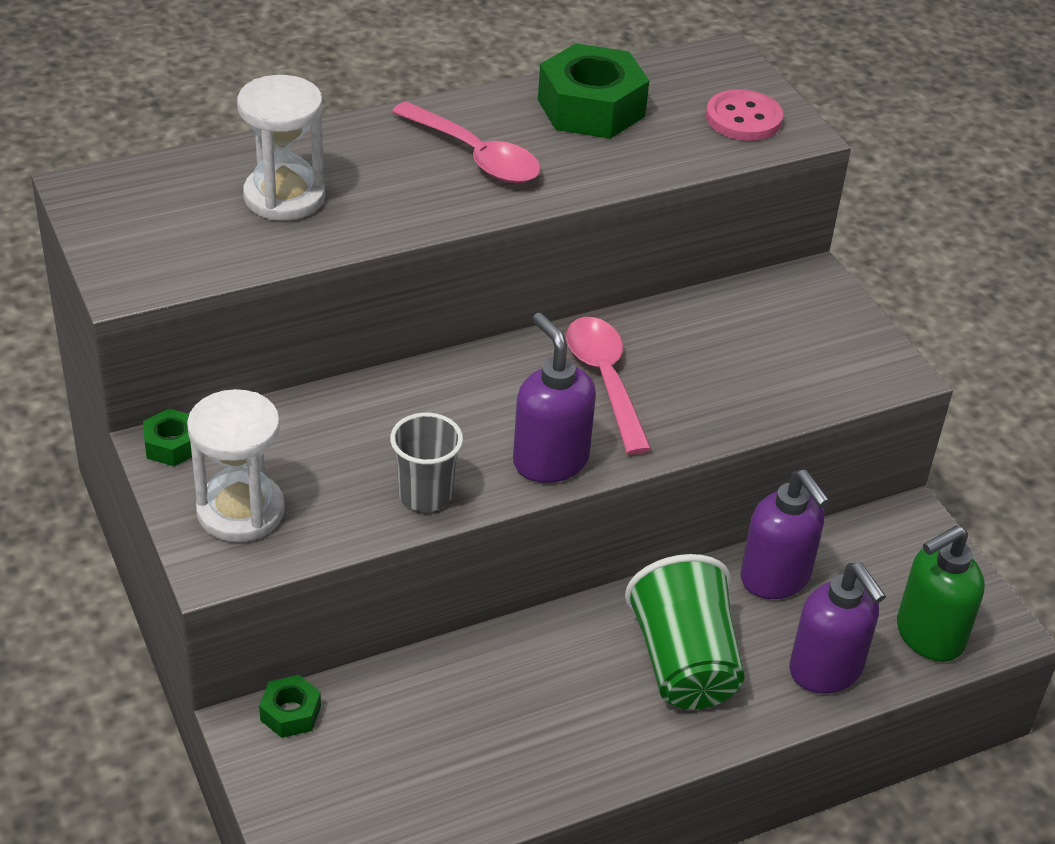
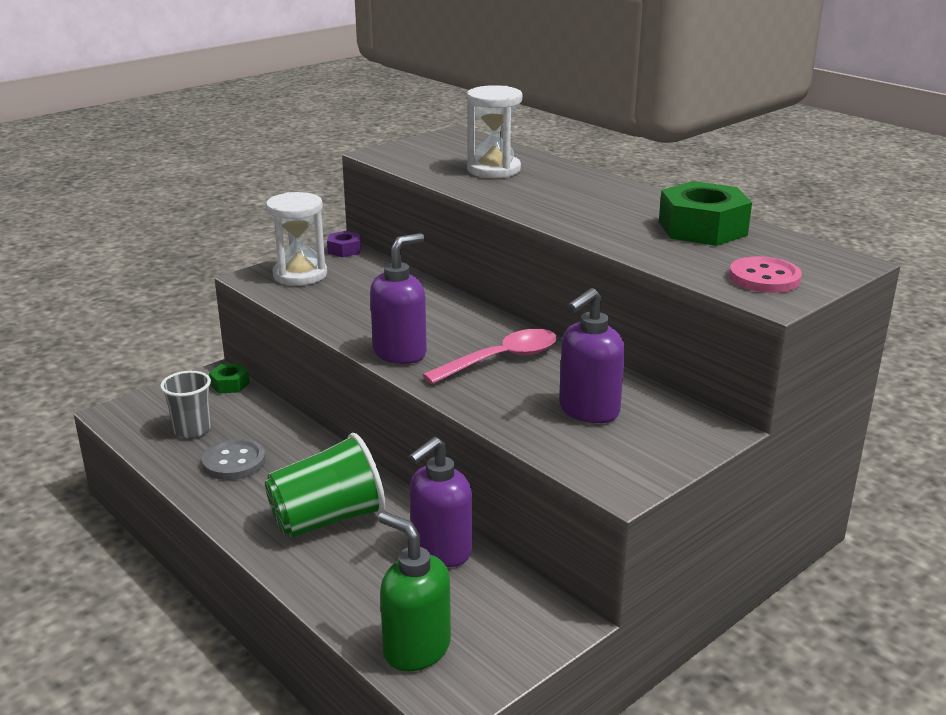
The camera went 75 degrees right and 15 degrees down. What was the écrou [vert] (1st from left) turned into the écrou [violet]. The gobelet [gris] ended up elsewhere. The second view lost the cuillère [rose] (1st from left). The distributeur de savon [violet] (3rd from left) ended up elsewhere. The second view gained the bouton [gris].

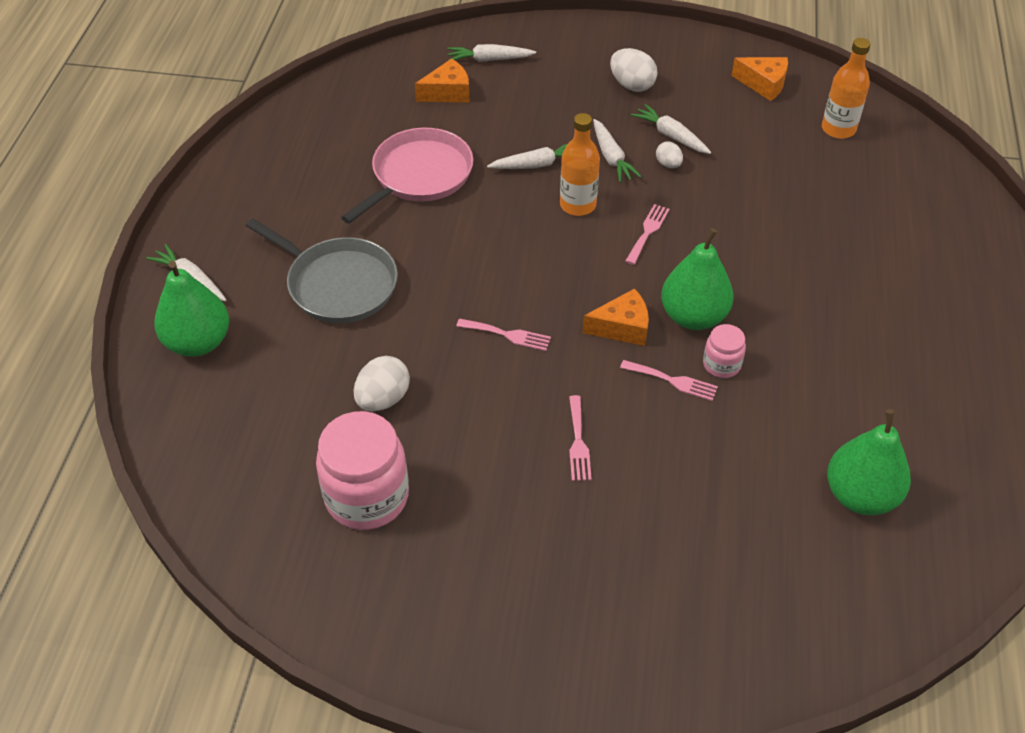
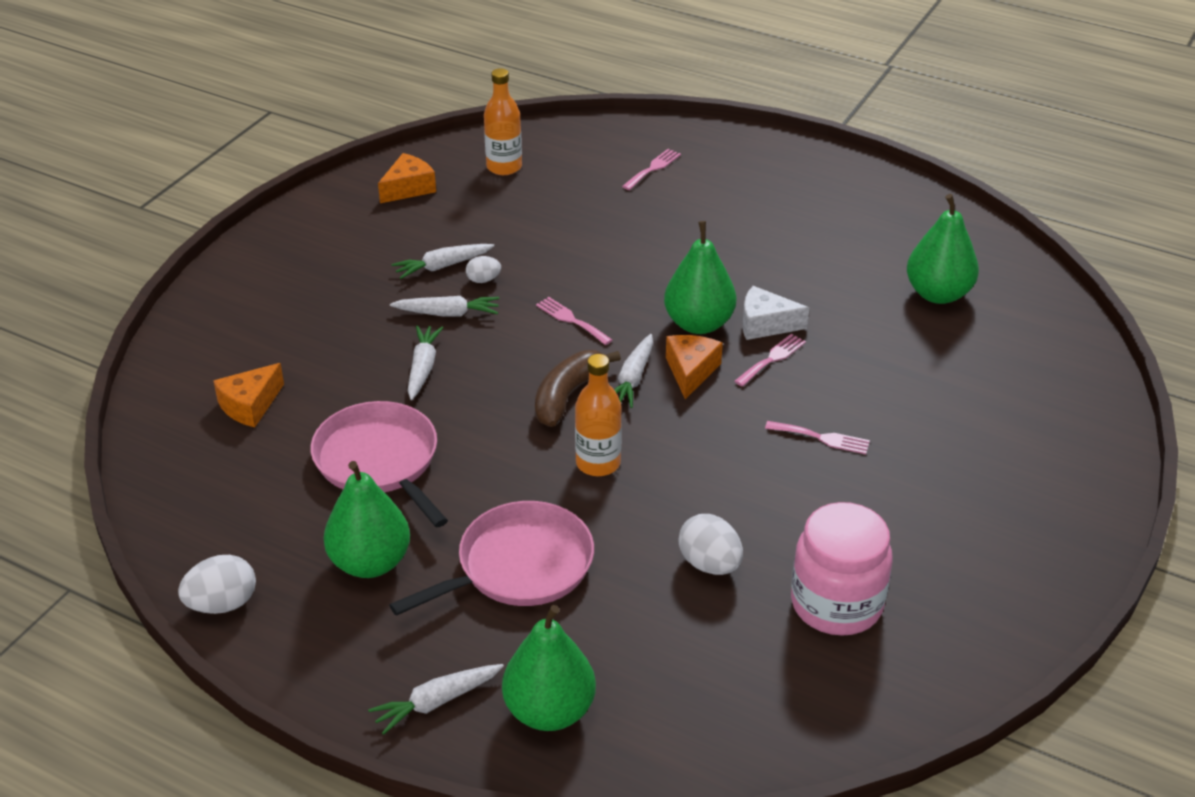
The camera went 70 degrees left and 10 degrees down. What was the poêle [gris] turned into the poêle [rose] (2nd from left). The fromage [orange] (1st from left) ended up facing another way, 135 degrees counterclockwise from before. The carotte [blanc] (2nd from left in the first image) ended up elsewhere. The fourchette [rose] (1st from left in the first image) ended up elsewhere. The bouteille [orange] (1st from left in the first image) ended up elsewhere. The œuf [blanc] (2nd from left in the first image) ended up elsewhere. Where the bocal [rose] (2nd from left) stood, the fromage [blanc] came to stand. The second view gained the poire [vert] (1st from left). The second view gained the banane [marron].

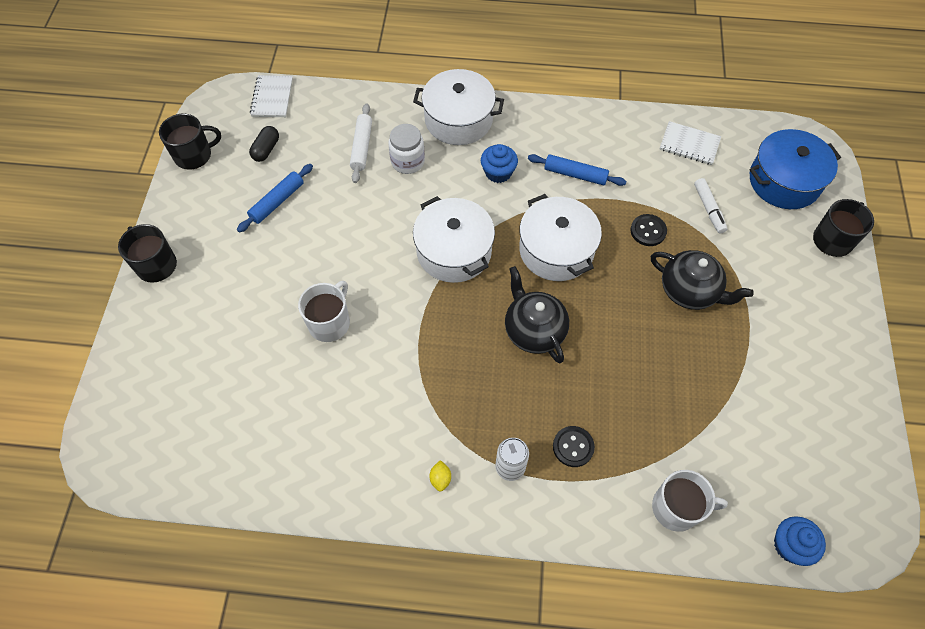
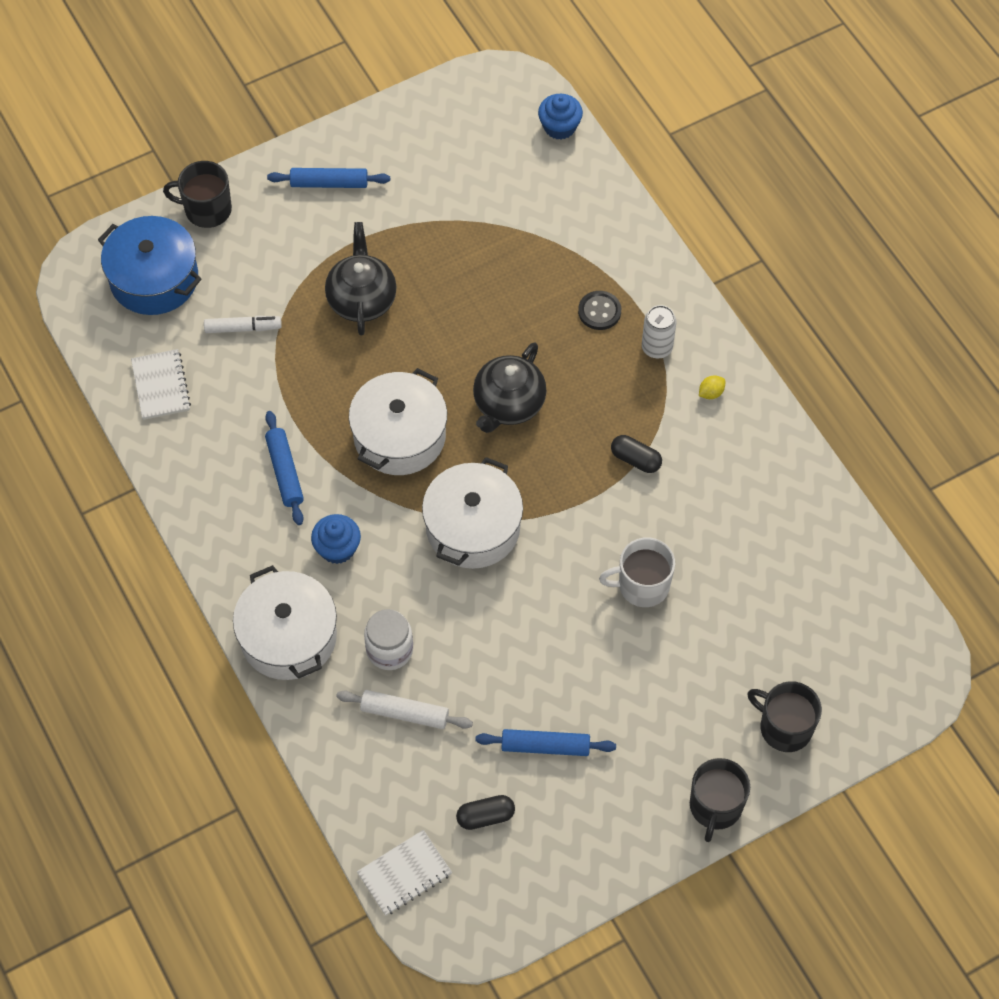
The camera went 125 degrees left and 0 degrees up. The tasse [noir] (2nd from left in the first image) ended up elsewhere. The rouleau à pâtisserie [blanc] ended up facing another way, 45 degrees clockwise from before. The second view lost the bouton [noir] (2nd from left). The second view lost the tasse [blanc] (2nd from left). The feutre [blanc] ended up facing another way, 45 degrees clockwise from before. The second view gained the rouleau à pâtisserie [bleu] (2nd from left). The second view gained the gélule [noir] (2nd from left).

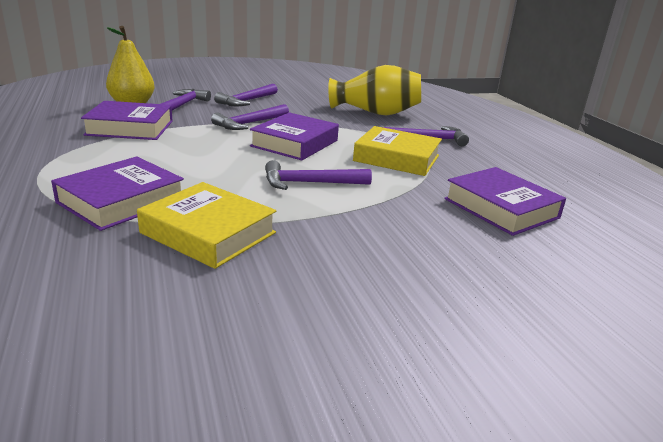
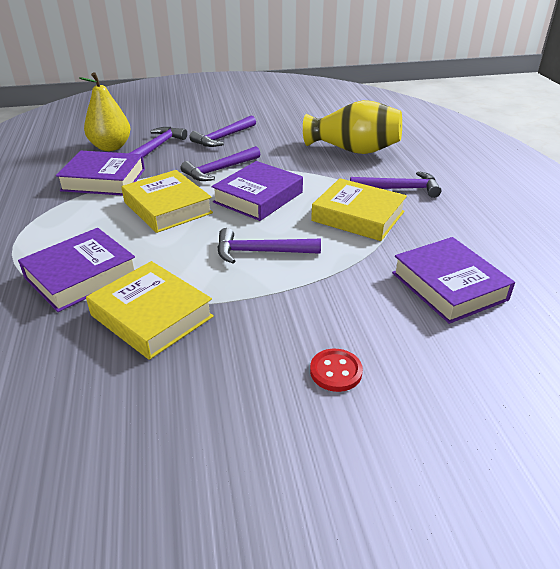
The camera went 10 degrees right and 10 degrees up. The second view gained the livre [jaune] (2nd from left). The second view gained the bouton [rouge].

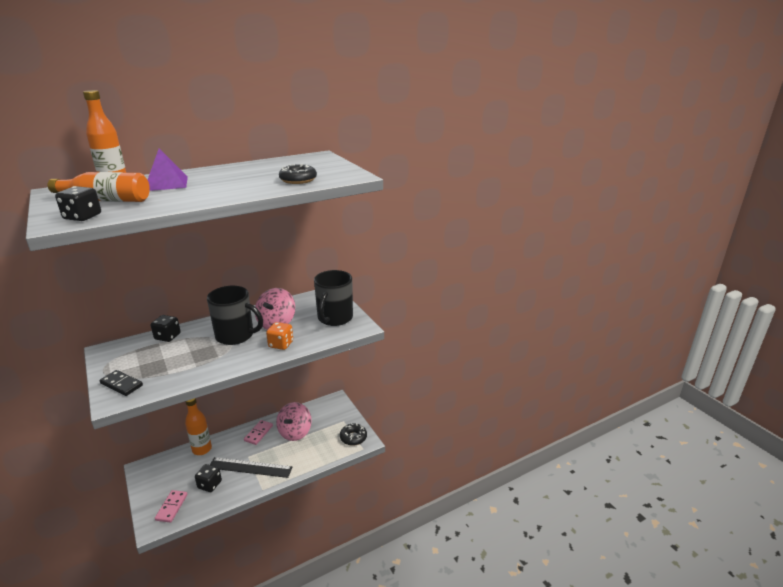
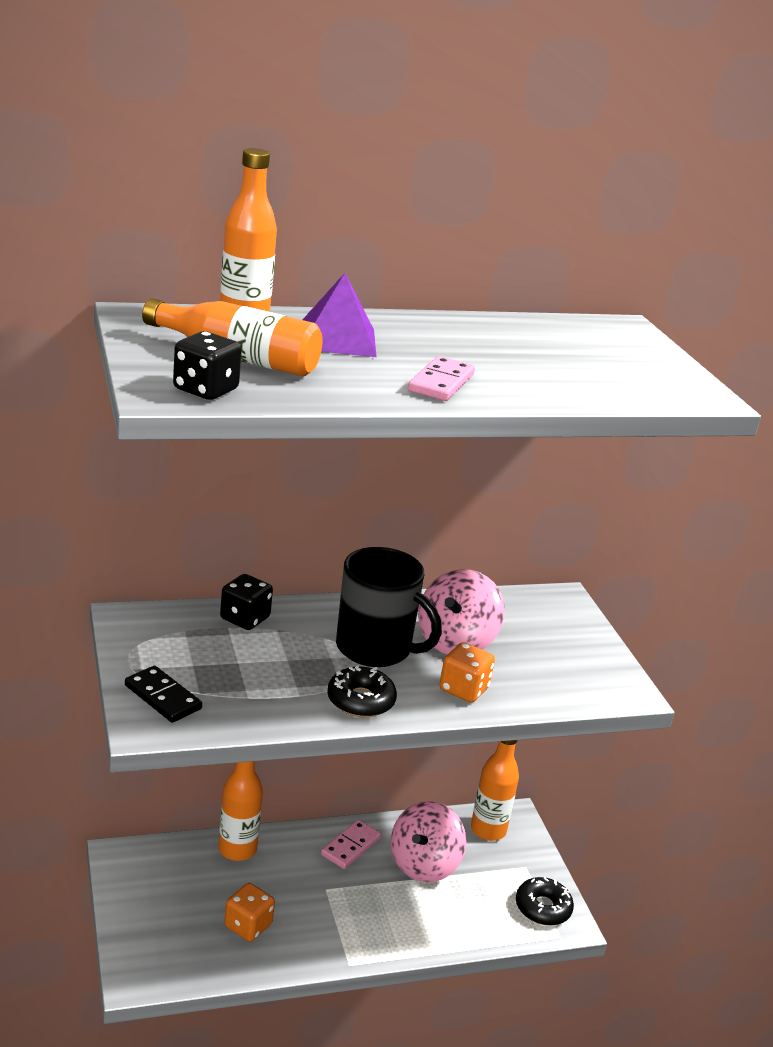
The camera went 10 degrees right and 0 degrees up. The domino [rose] (1st from left in the first image) ended up elsewhere. What was the dé [noir] (3rd from left) turned into the dé [orange] (1st from left). The second view lost the règle [noir]. The beignet [noir] (1st from left) ended up elsewhere. The second view lost the tasse [noir] (2nd from left). The second view gained the bouteille [orange] (4th from left).

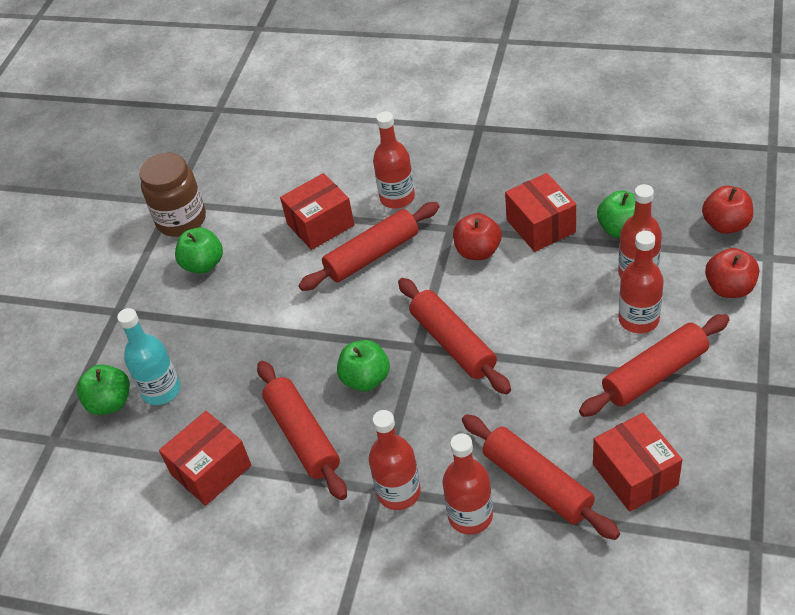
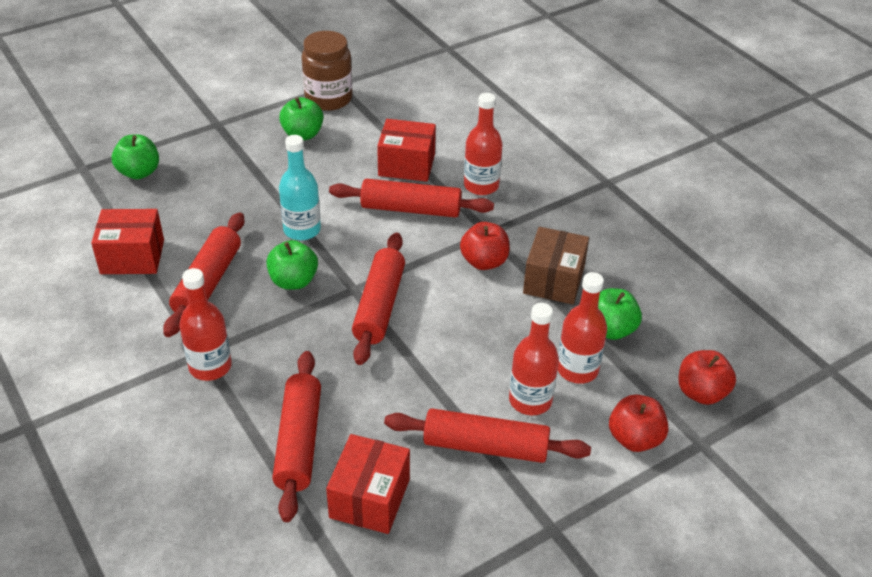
The camera went 35 degrees right and 5 degrees down. The bouteille [turquoise] ended up elsewhere. The second view lost the bouteille [rouge] (3rd from left). What was the boîte [rouge] (3rd from left) turned into the boîte [marron].

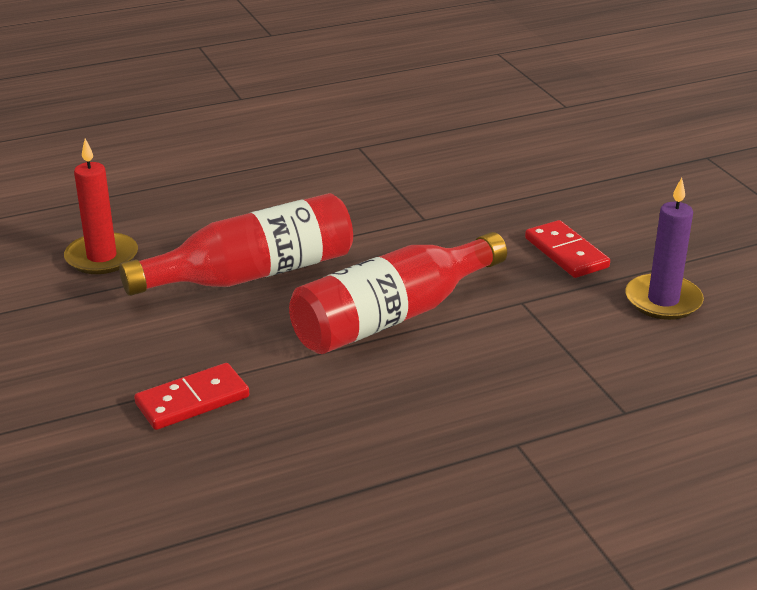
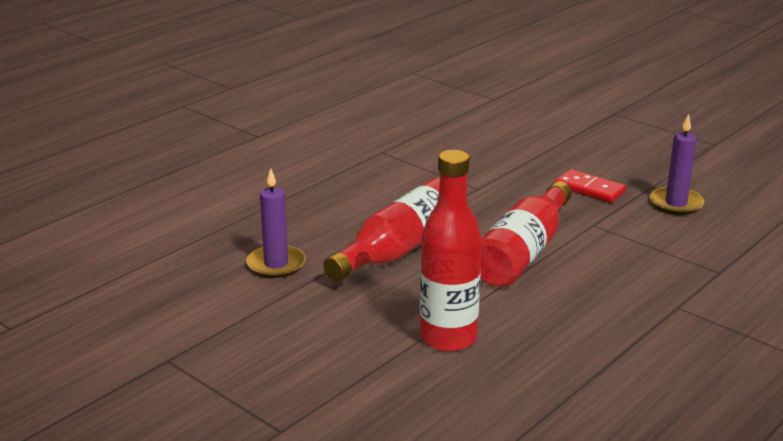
The camera went 25 degrees left and 5 degrees down. What was the bougie [rouge] turned into the bougie [violet] (1st from left). Where the domino [rouge] (1st from left) stood, the bouteille [rouge] (2nd from left) came to stand.

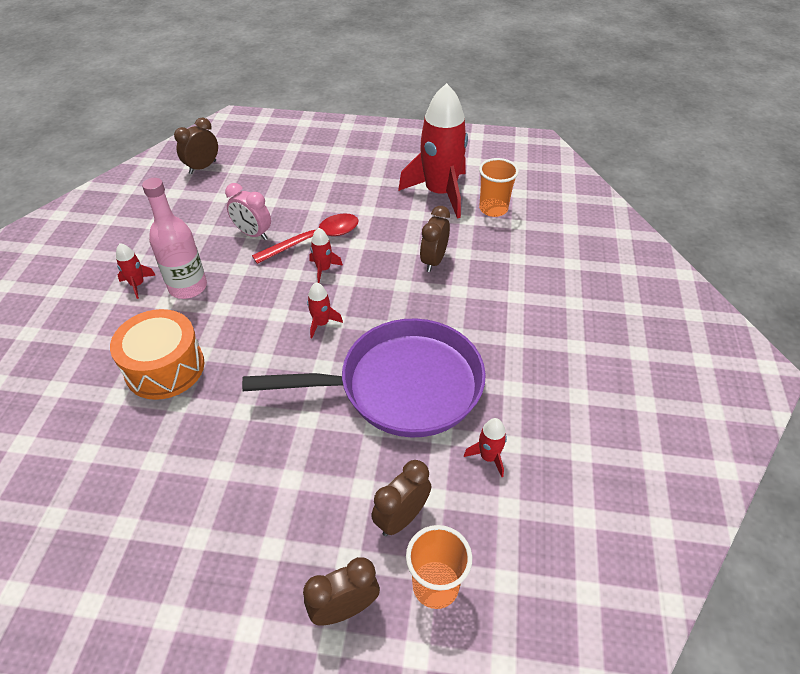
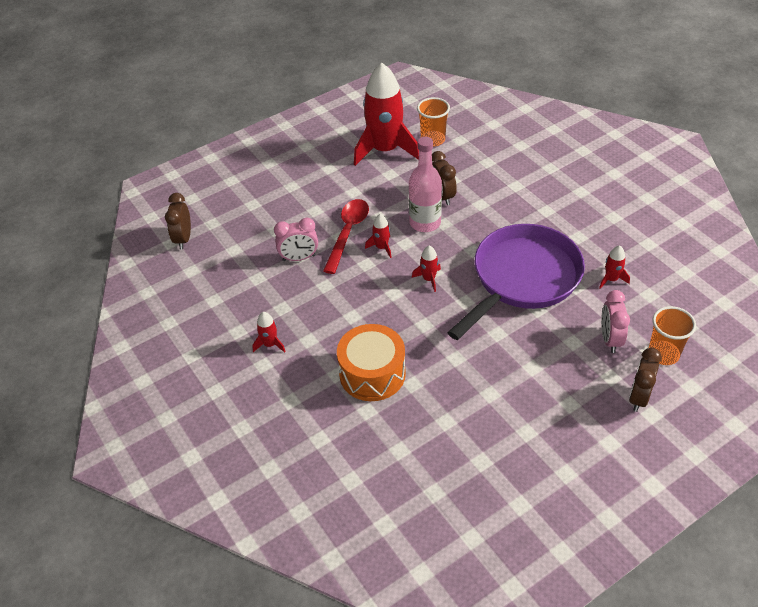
The camera went 40 degrees left and 0 degrees up. The bouteille [rose] ended up elsewhere. What was the réveil [marron] (3rd from left) turned into the réveil [rose] (2nd from left).

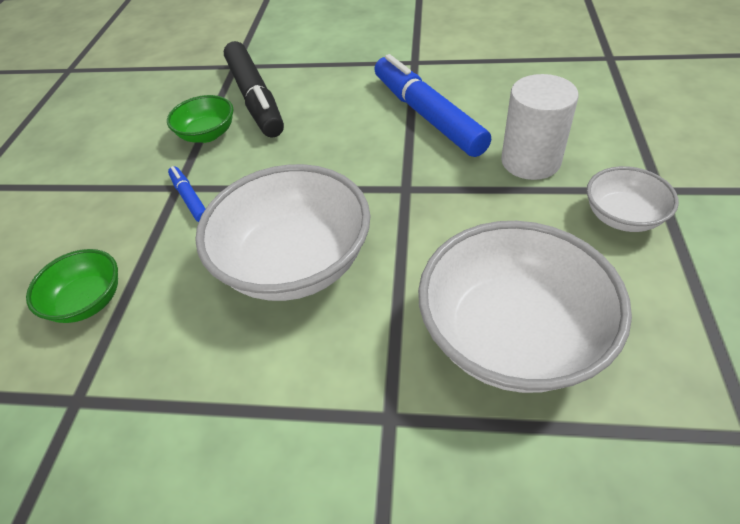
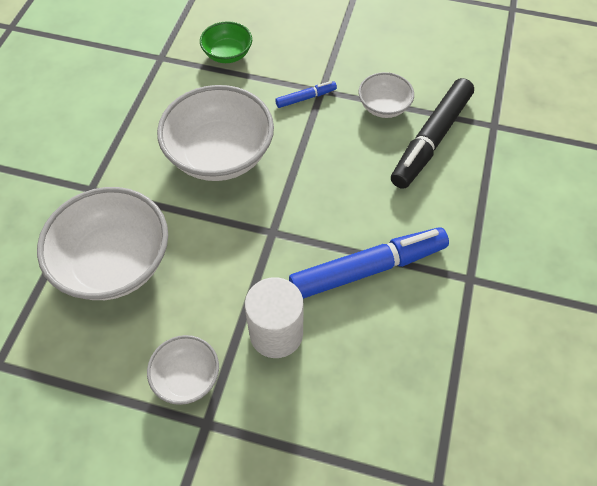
The camera went 95 degrees right and 10 degrees up. What was the bol [vert] (2nd from left) turned into the bol [blanc] (4th from left). The feutre [noir] ended up facing another way, 45 degrees counterclockwise from before.

